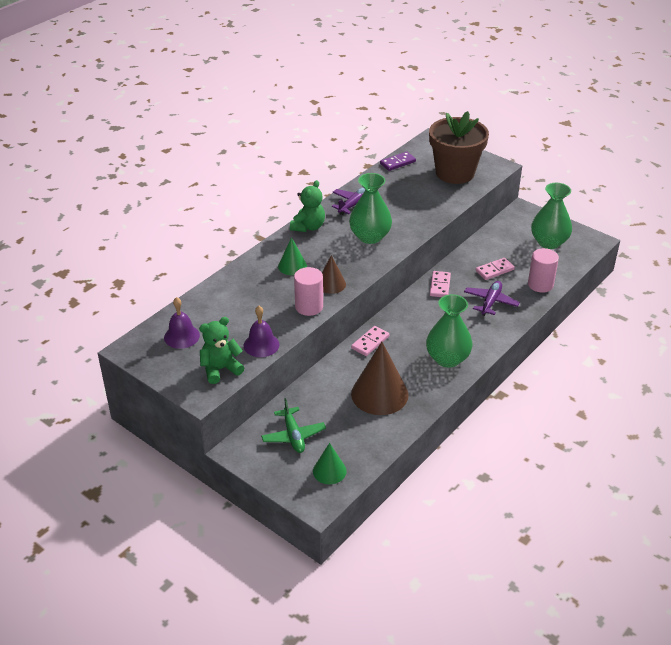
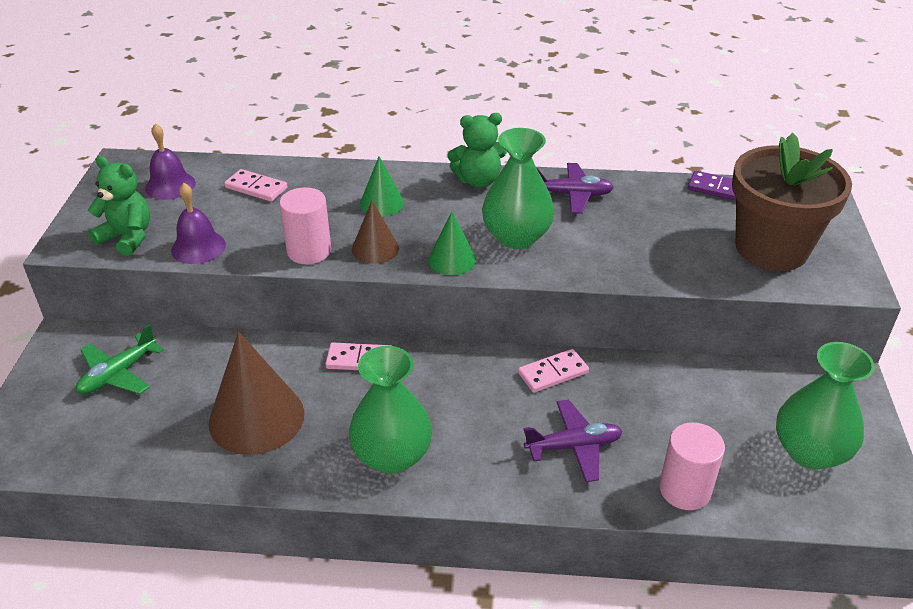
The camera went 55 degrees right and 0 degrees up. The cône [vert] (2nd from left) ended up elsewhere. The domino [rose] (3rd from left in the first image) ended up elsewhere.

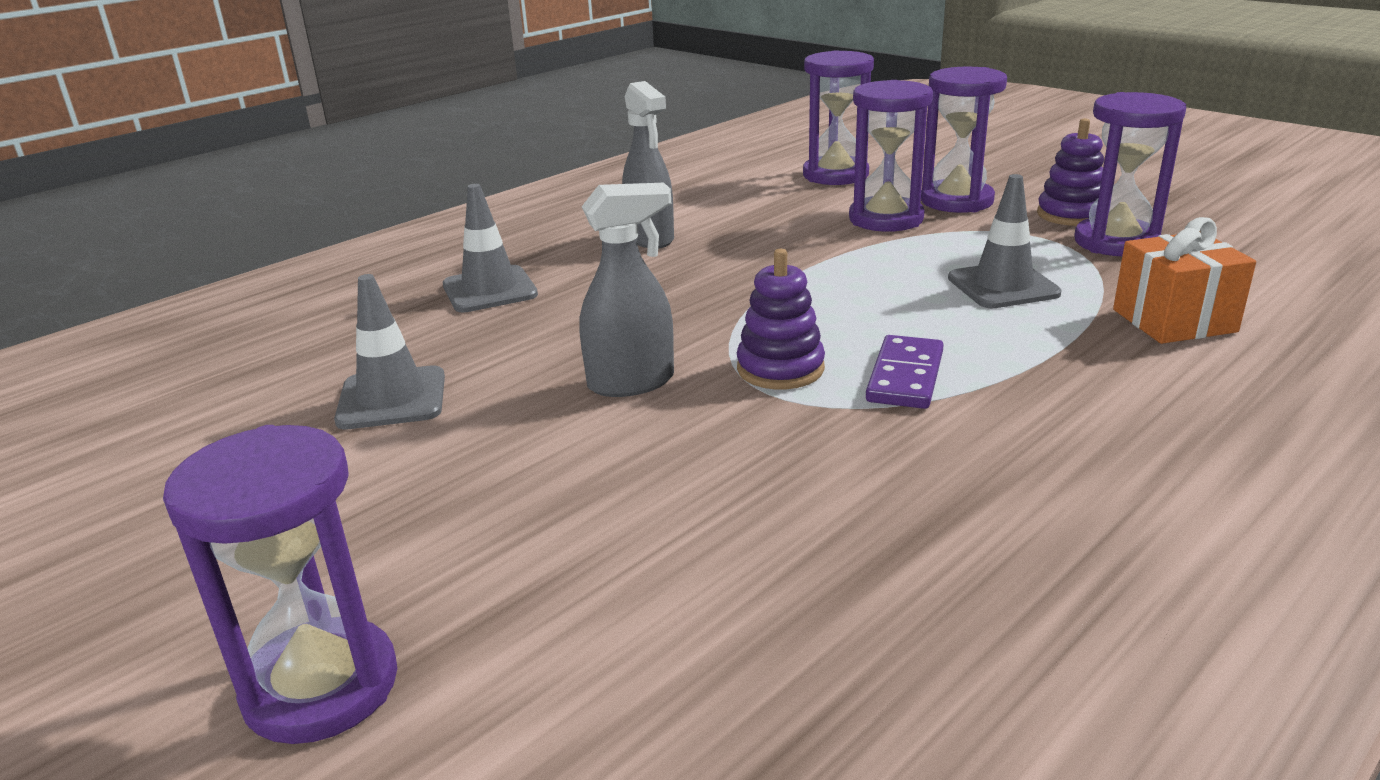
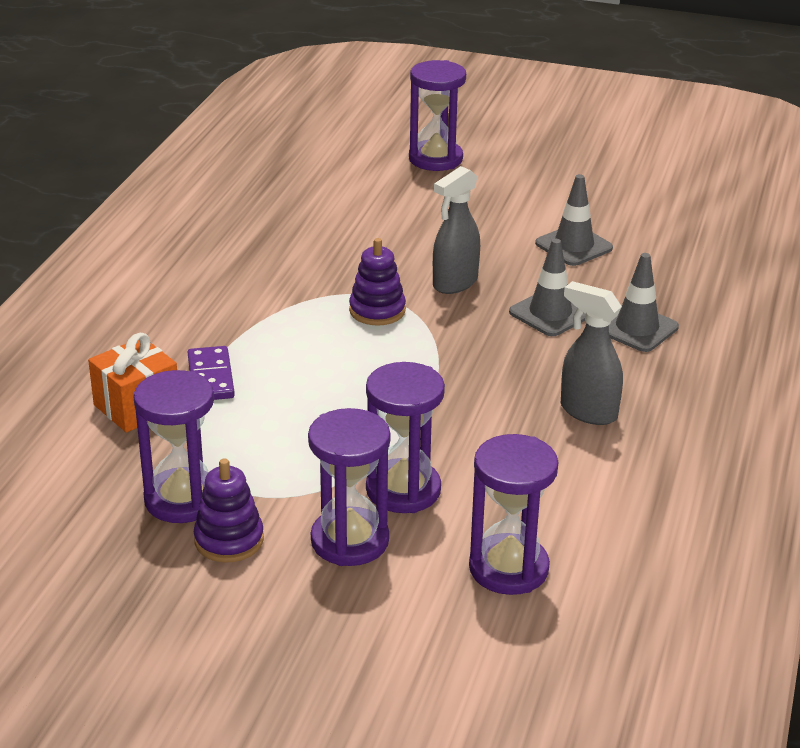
The camera went 150 degrees right and 5 degrees up. The domino [violet] ended up elsewhere. The cône de chantier [gris] (3rd from left in the first image) ended up elsewhere.

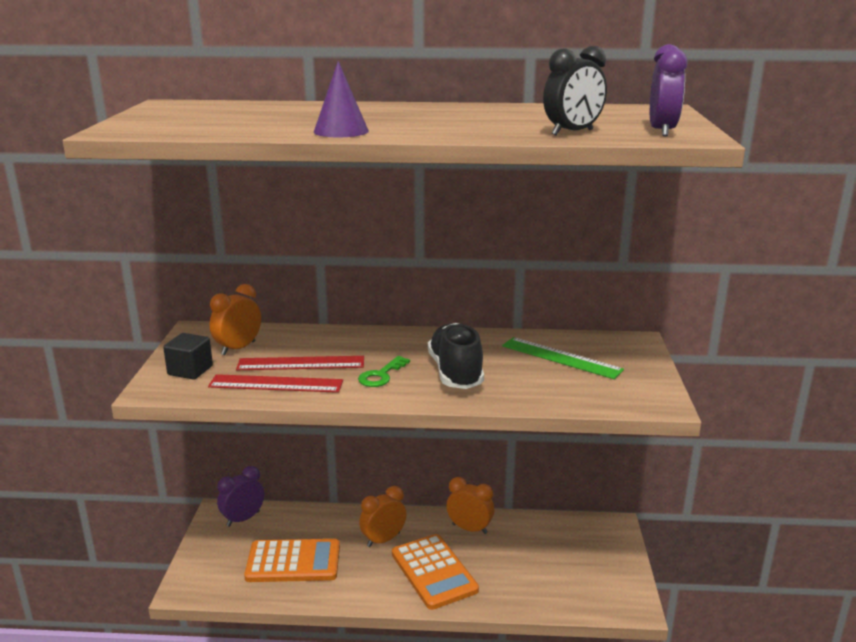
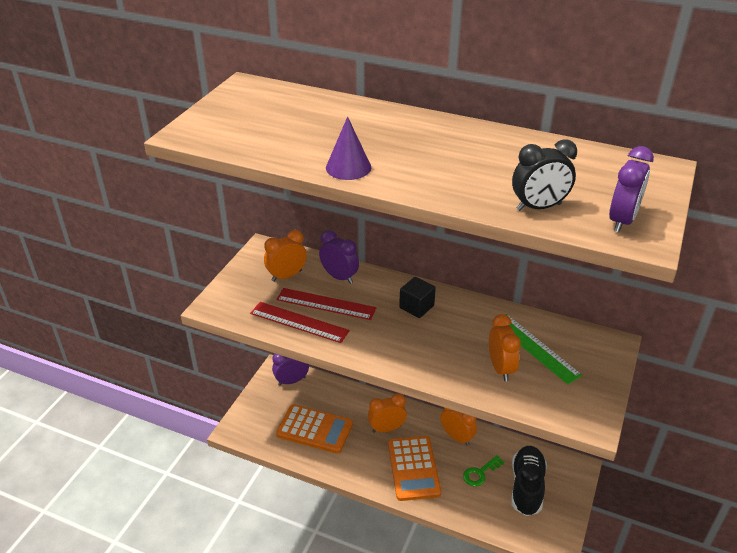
The camera went 20 degrees right and 15 degrees up. The cube [noir] ended up elsewhere. The clé [vert] ended up elsewhere. The chaussure [noir] ended up elsewhere. The second view gained the réveil [violet] (2nd from left). The second view gained the réveil [orange] (4th from left).

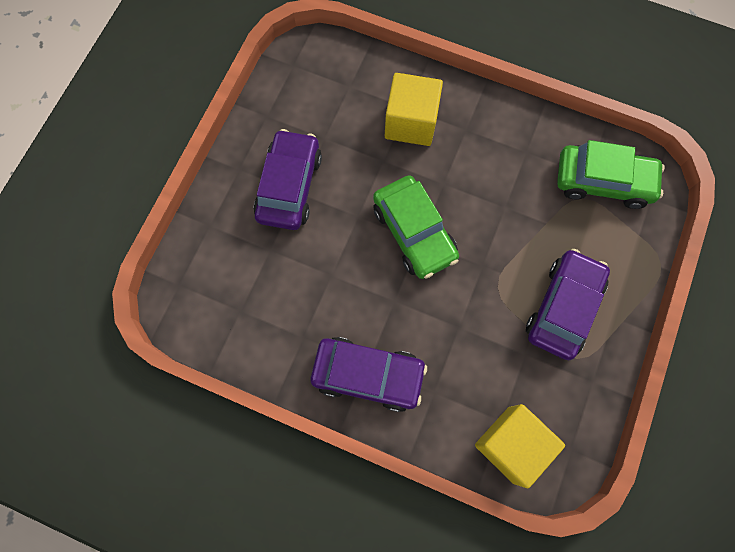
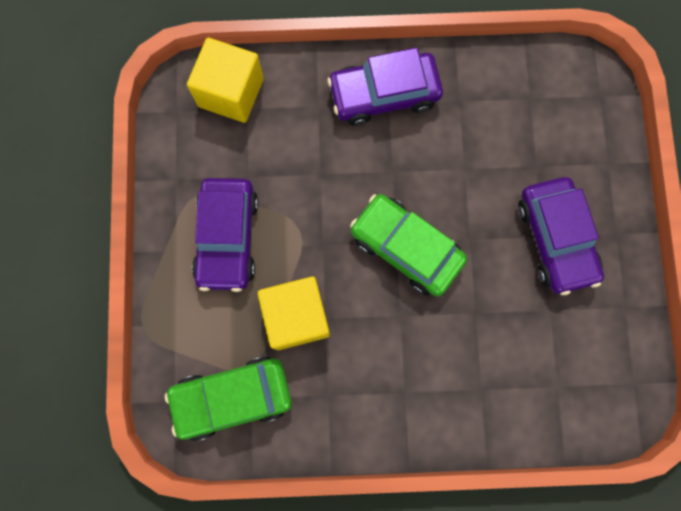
The camera went 155 degrees right and 5 degrees up. The cube [jaune] (1st from left in the first image) ended up elsewhere.

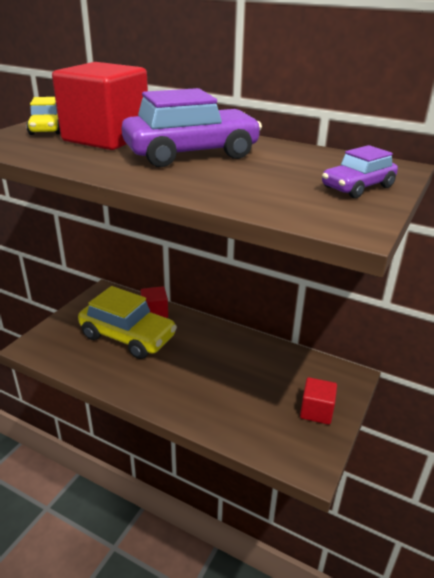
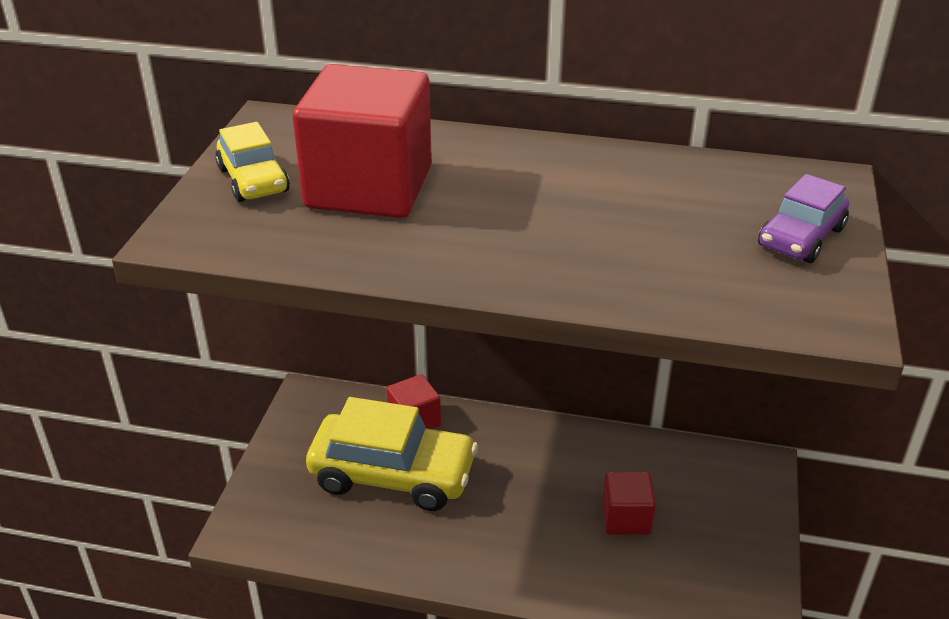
The camera went 15 degrees left and 5 degrees up. The second view lost the voiture [violet] (1st from left). The cube [rouge] (3rd from left) ended up elsewhere.

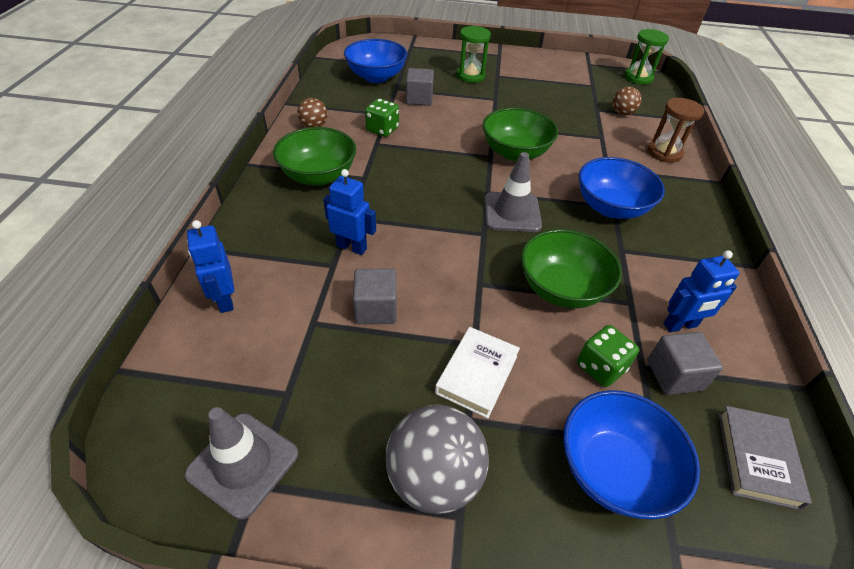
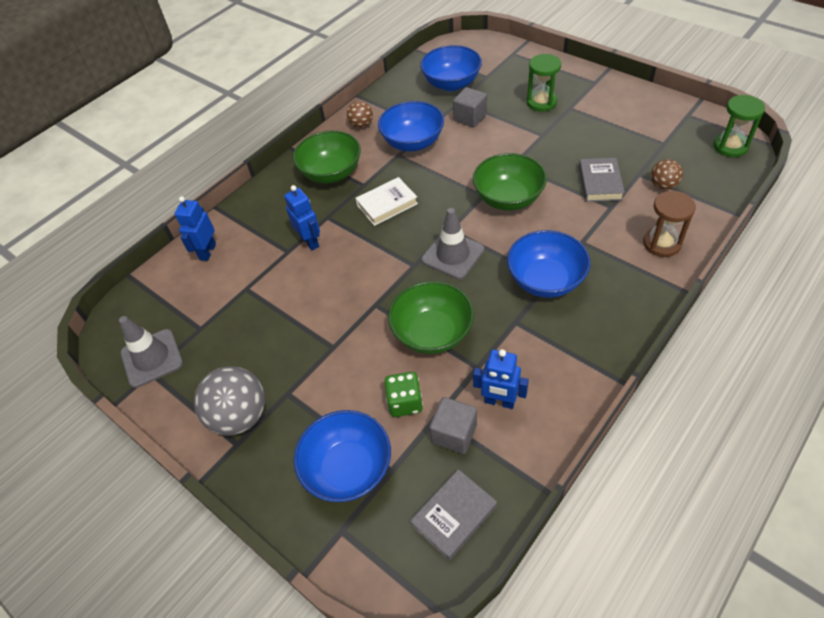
The camera went 40 degrees right and 5 degrees up. The second view lost the cube [gris] (1st from left). Where the dé [vert] (1st from left) stood, the bol [bleu] (2nd from left) came to stand. The livre [blanc] ended up elsewhere. The second view gained the livre [gris] (2nd from left).

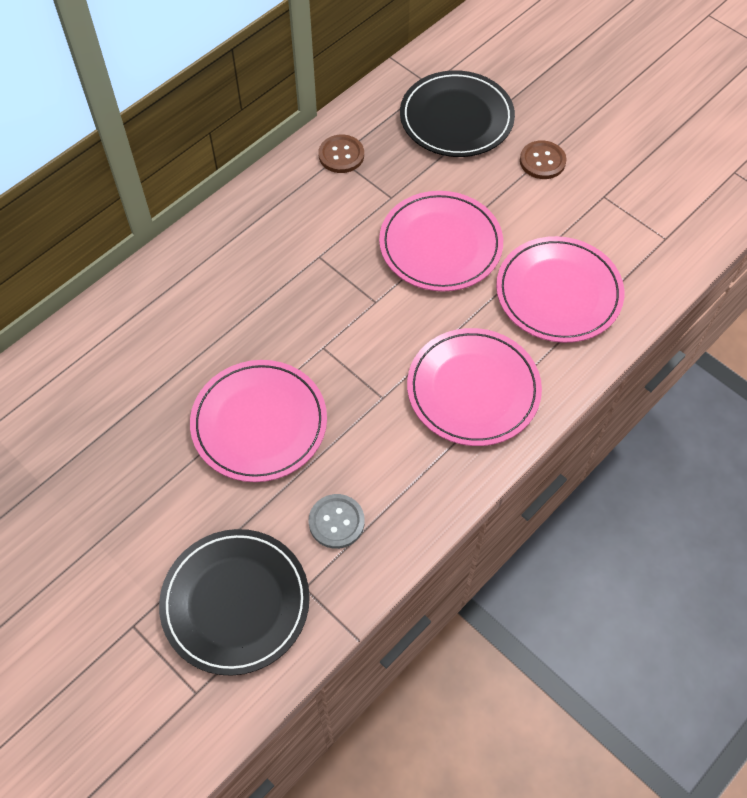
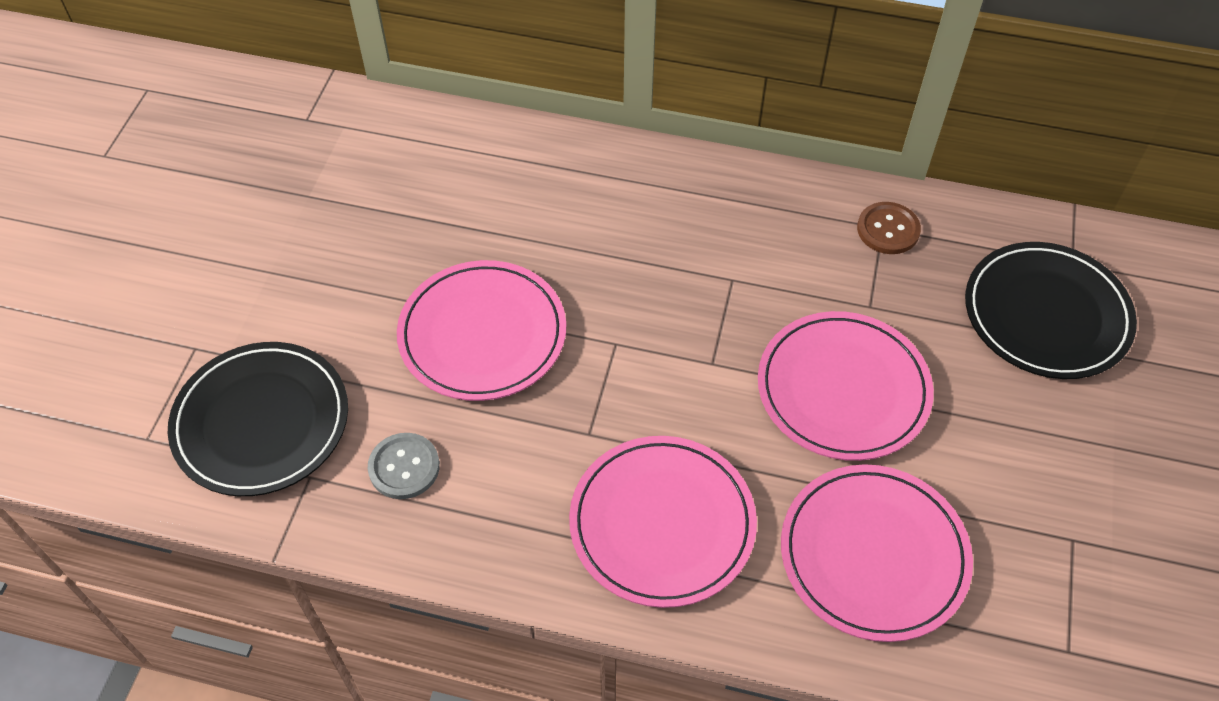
The camera went 60 degrees right and 5 degrees down. The second view lost the bouton [marron] (2nd from left).

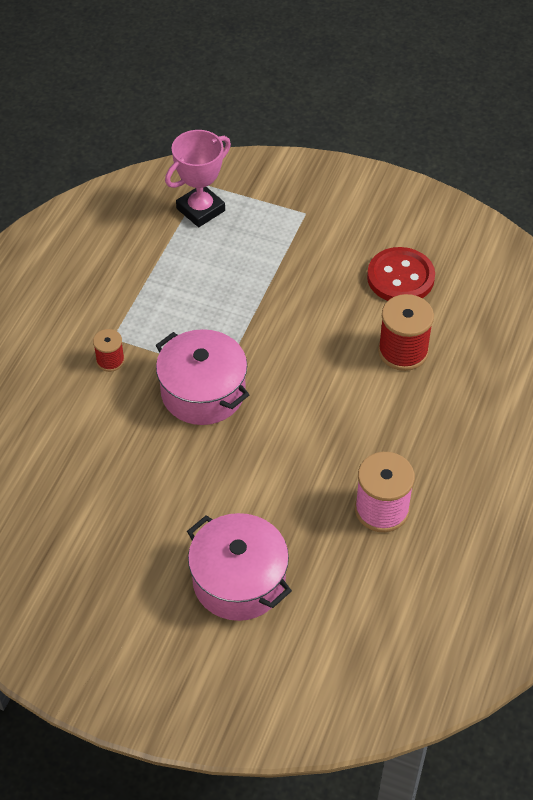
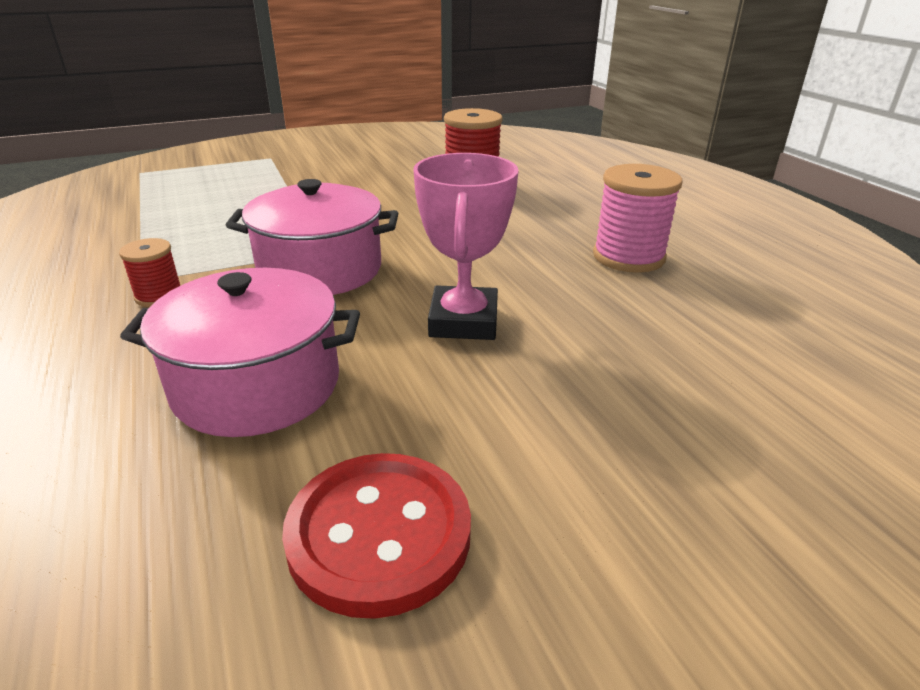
The camera went 45 degrees left and 20 degrees down. The trophée [rose] ended up elsewhere. The marmite [rose] (2nd from left in the first image) ended up elsewhere. The bouton [rouge] ended up elsewhere.

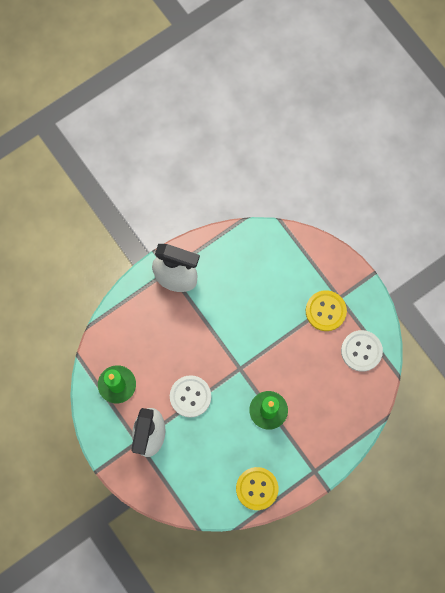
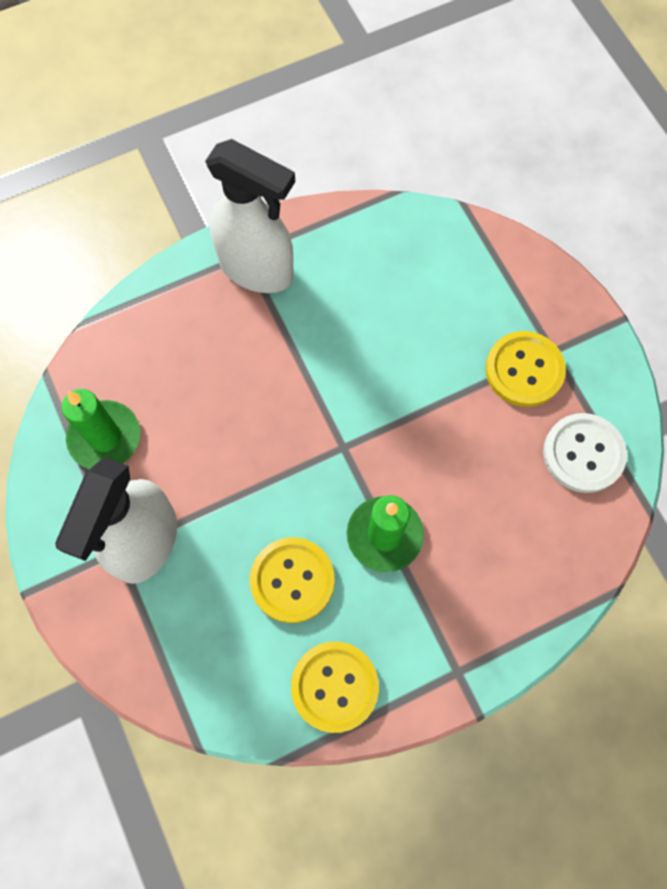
The camera went 10 degrees right and 5 degrees down. The second view lost the bouton [blanc] (1st from left). The second view gained the bouton [jaune] (1st from left).

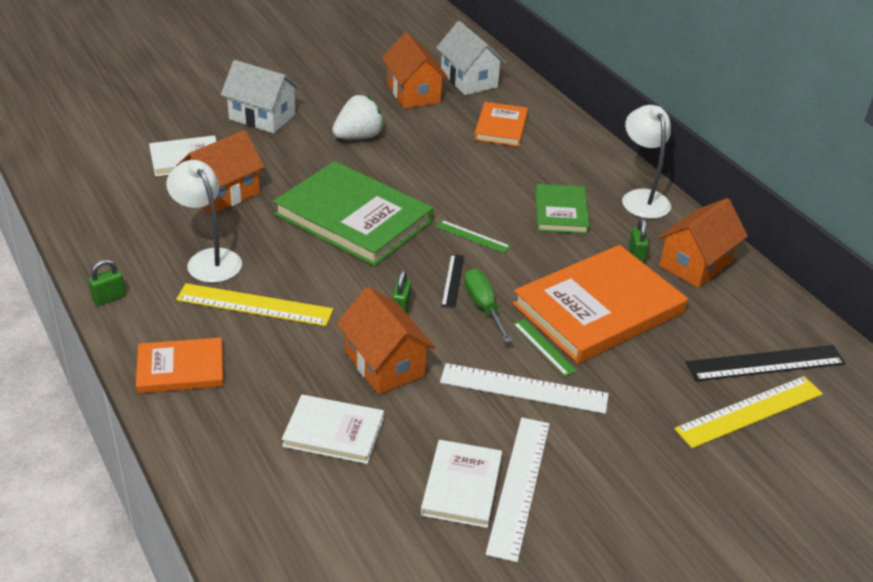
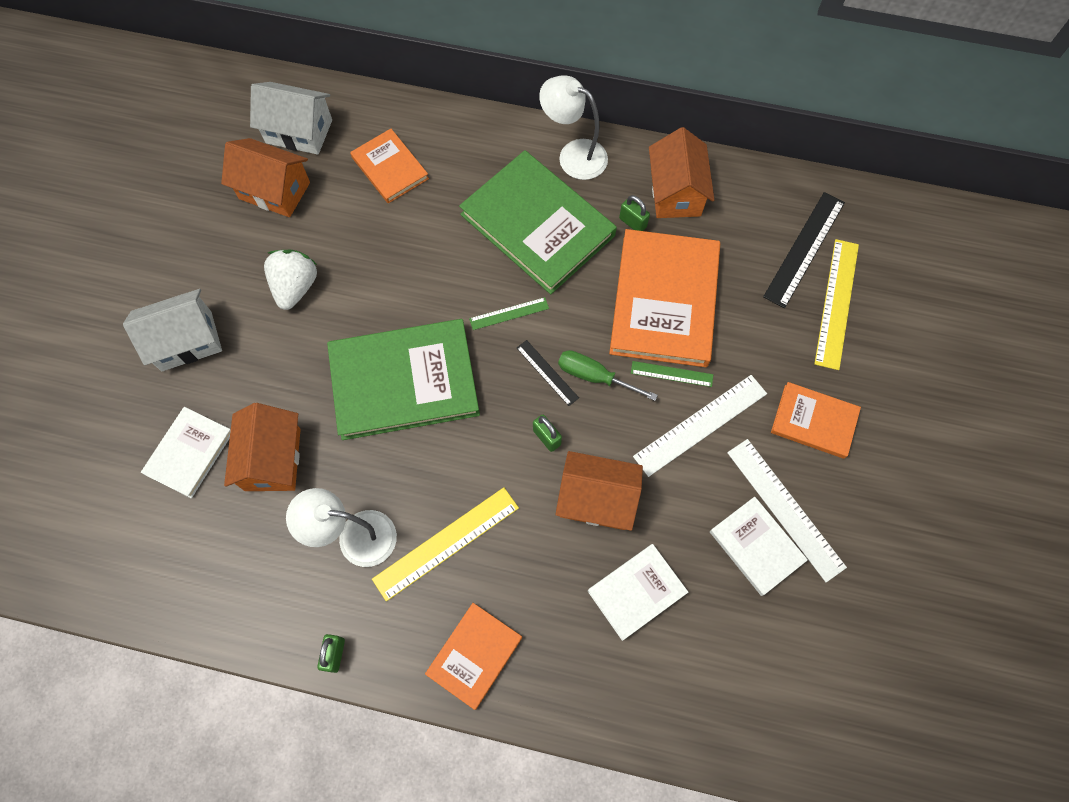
The camera went 45 degrees left and 30 degrees up. The size of the livre [vert] (2nd from left) changed by a factor of 1.85. The second view gained the livre [orange] (4th from left).

